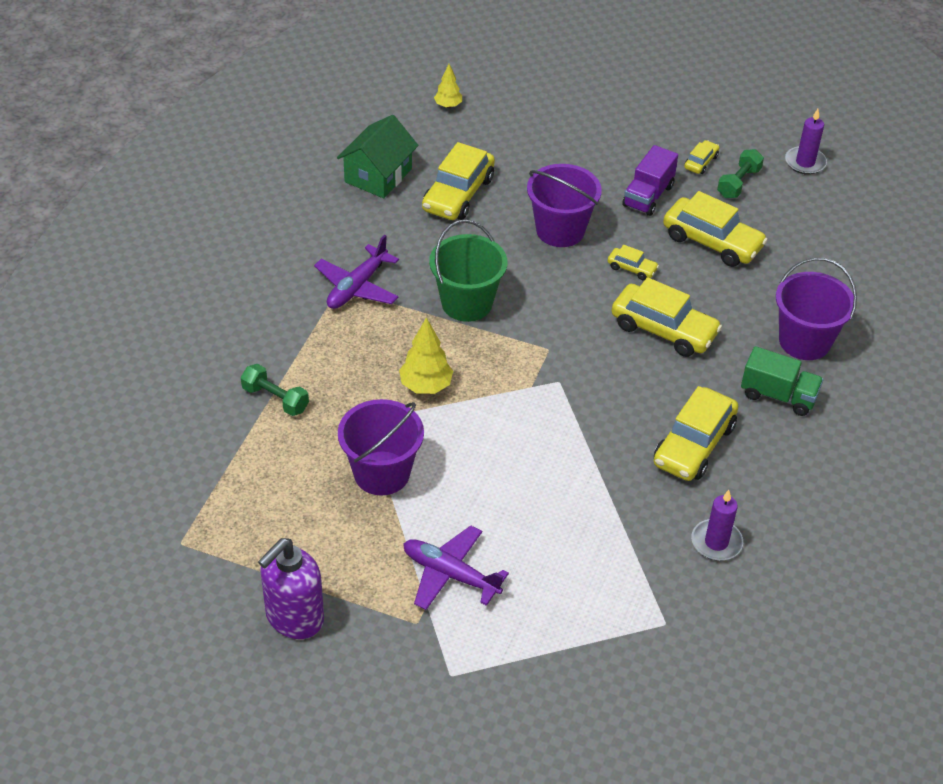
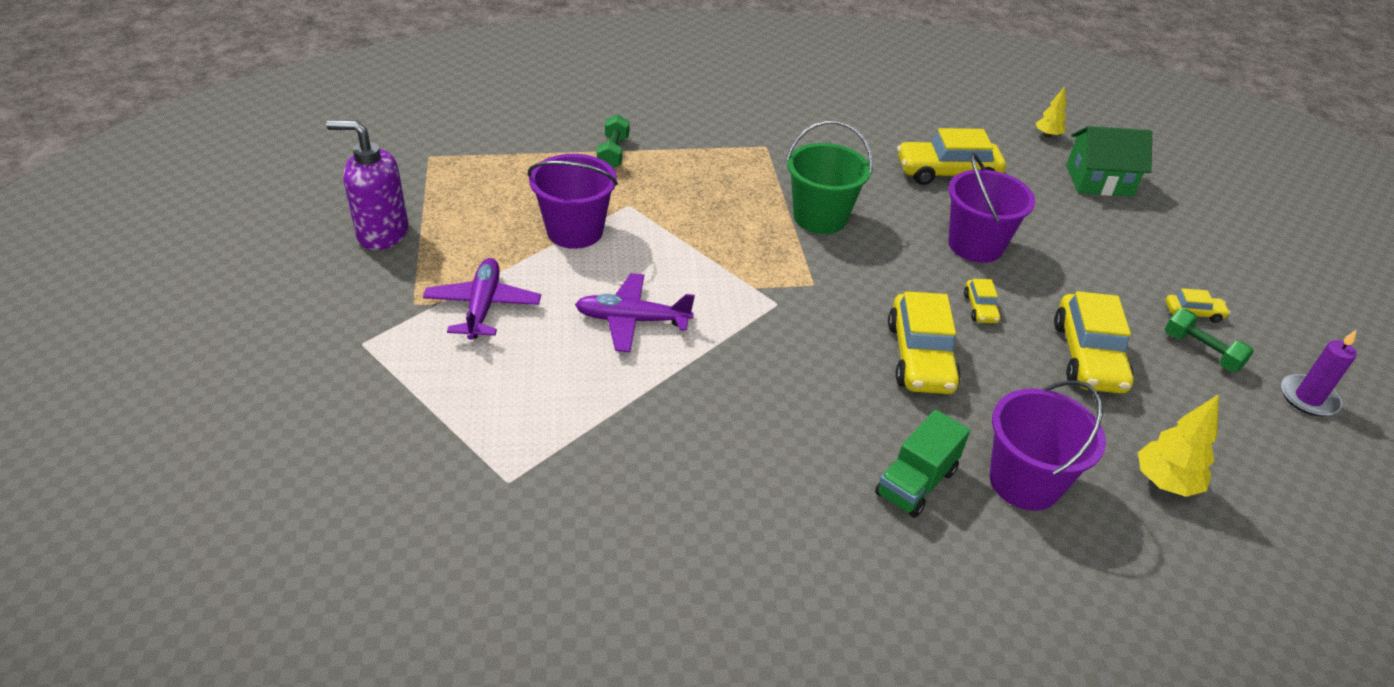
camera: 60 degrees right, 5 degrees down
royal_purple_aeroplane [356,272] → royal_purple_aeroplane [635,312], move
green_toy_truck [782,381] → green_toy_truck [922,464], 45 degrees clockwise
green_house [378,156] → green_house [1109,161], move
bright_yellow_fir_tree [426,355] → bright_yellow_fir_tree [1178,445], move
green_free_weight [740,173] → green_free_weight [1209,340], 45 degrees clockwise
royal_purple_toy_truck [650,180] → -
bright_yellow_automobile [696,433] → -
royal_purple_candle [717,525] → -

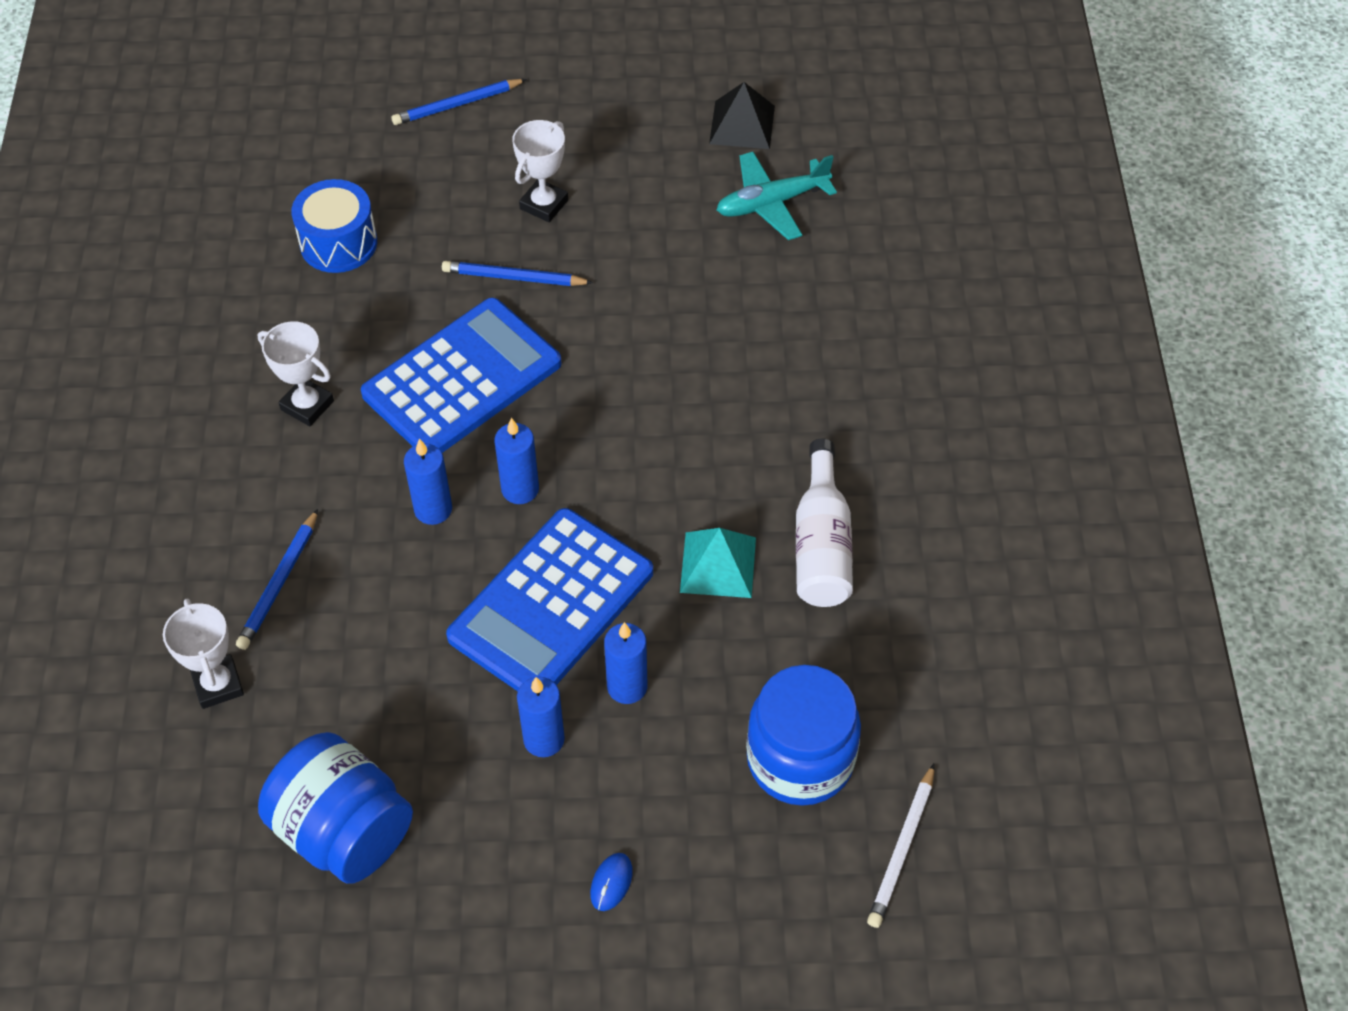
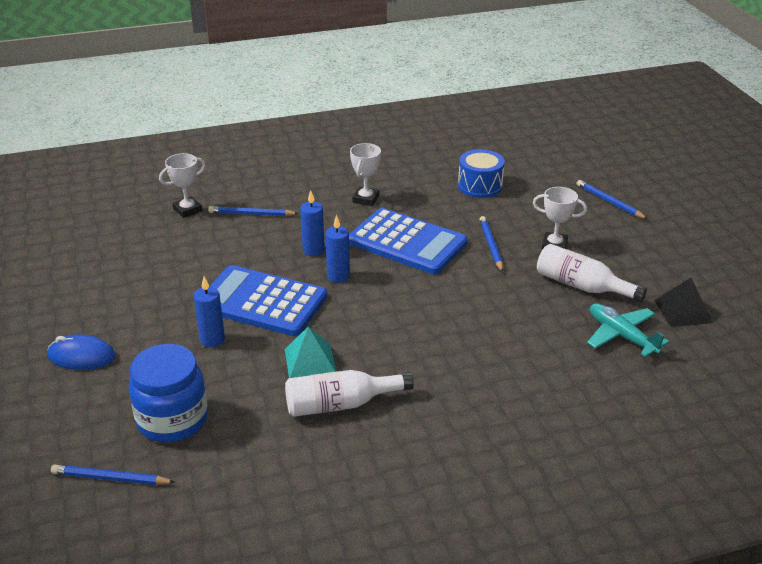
camera: 75 degrees right, 20 degrees down
cobalt_PC_mouse [611,882] → cobalt_PC_mouse [82,352], x1.85
pure_white_lead_pencil [900,846] → cobalt_lead_pencil [113,475]
- → pure_white_flask [592,273]
cobalt_jam_jar [335,808] → -
cobalt_candle [541,717] → -

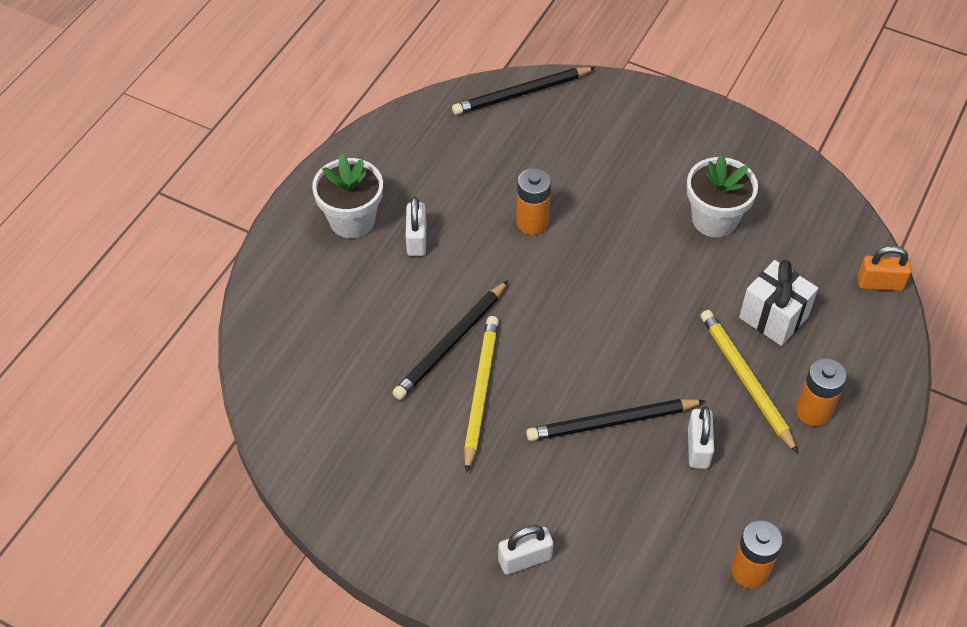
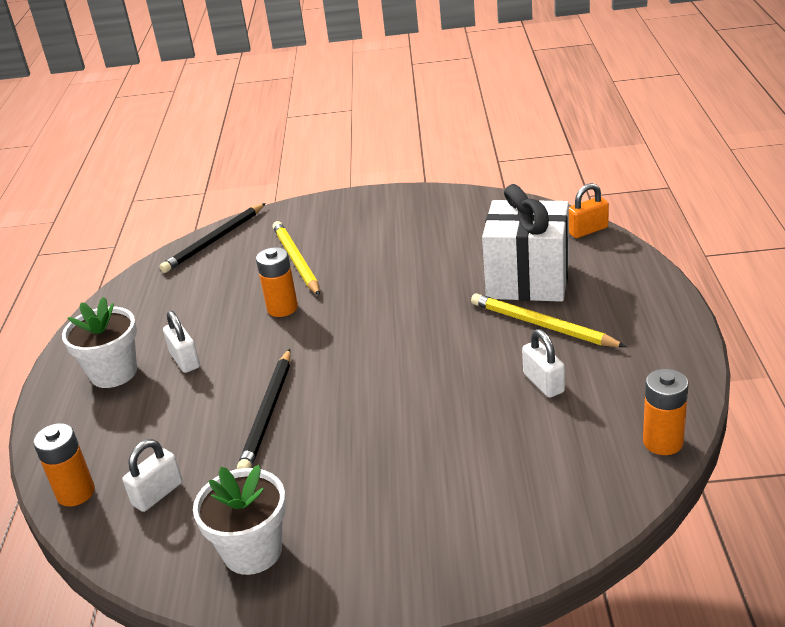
camera: 25 degrees left, 20 degrees down
bright_orange_battery [821,392] → bright_orange_battery [64,465], move
pure_white_small_lock [525,550] → pure_white_small_lock [152,475], move
pure_white_plant_pot [722,196] → pure_white_plant_pot [239,520], move
bright_yellow_lead_pencil [481,394] → bright_yellow_lead_pencil [296,258], move
pure_white_gift [778,303] → pure_white_gift [525,243], x1.57
ebony_lead_pencil [615,420] → -

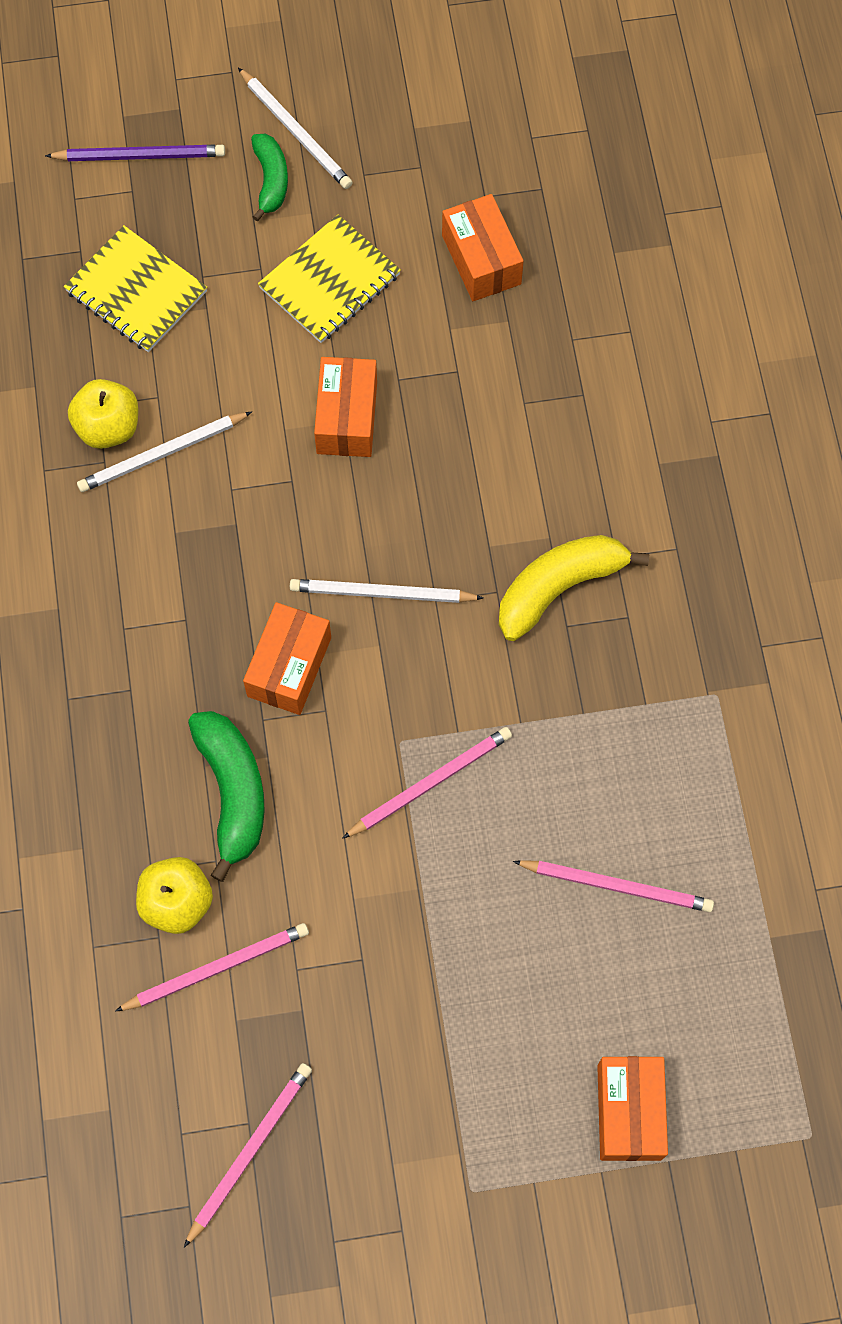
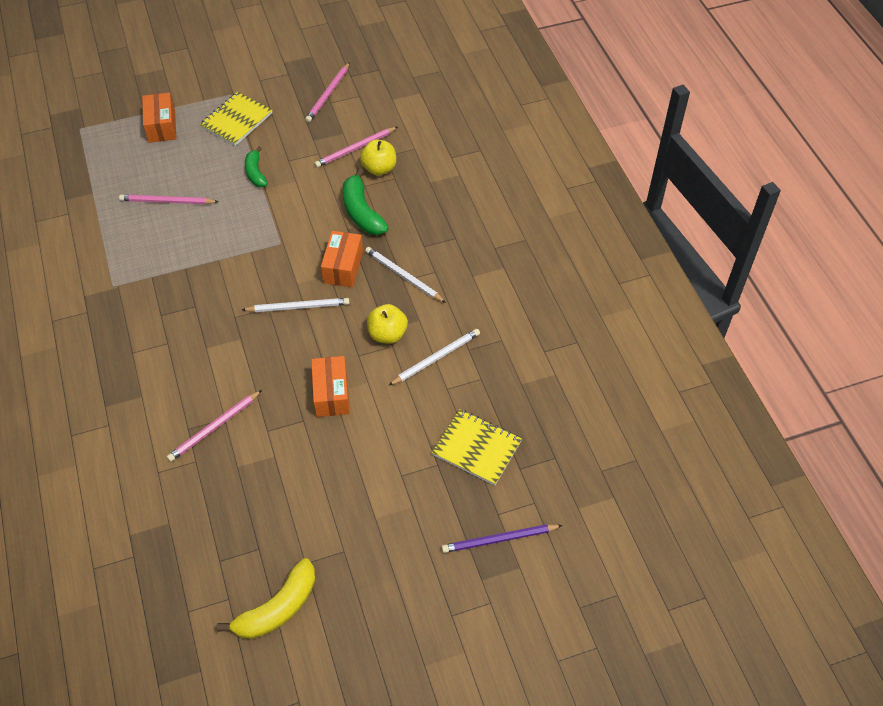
camera: 170 degrees right, 15 degrees down
rose-pink_lead_pencil [427,783] → rose-pink_lead_pencil [214,426], move
bright_yellow_exercise_book [329,279] → bright_yellow_exercise_book [236,119], move
bright_yellow_banana [574,588] → bright_yellow_banana [266,598], move
green_banana [269,178] → green_banana [256,166], move
pure_white_lead_pencil [295,128] → pure_white_lead_pencil [405,275], move
bright_yellow_toy_apple [103,414] → bright_yellow_toy_apple [387,324], move
bright_orange_box [483,247] → -

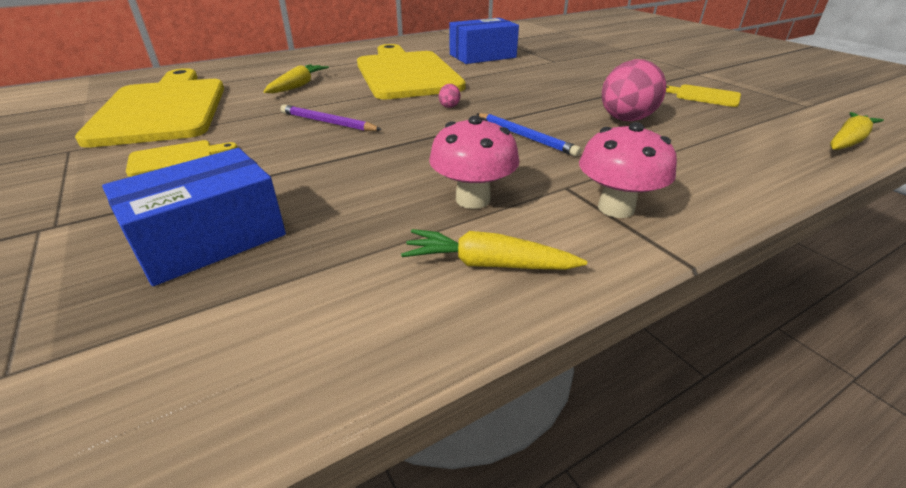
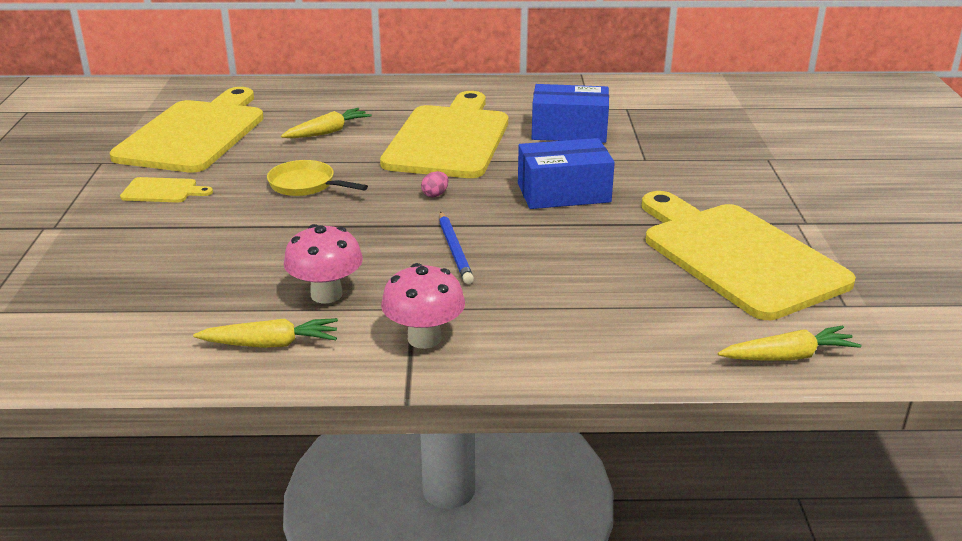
camera: 30 degrees right, 5 degrees down
bright_yellow_toy_carrot [494,249] → bright_yellow_toy_carrot [265,333], 135 degrees clockwise
royal_purple_lead_pencil [331,118] → bright_yellow_frying_pan [317,178]
cobalt_box [194,217] → cobalt_box [566,173], move
bright_yellow_chopping_board [703,96] → bright_yellow_chopping_board [749,255], x2.48
rose-pink_egg [634,90] → -

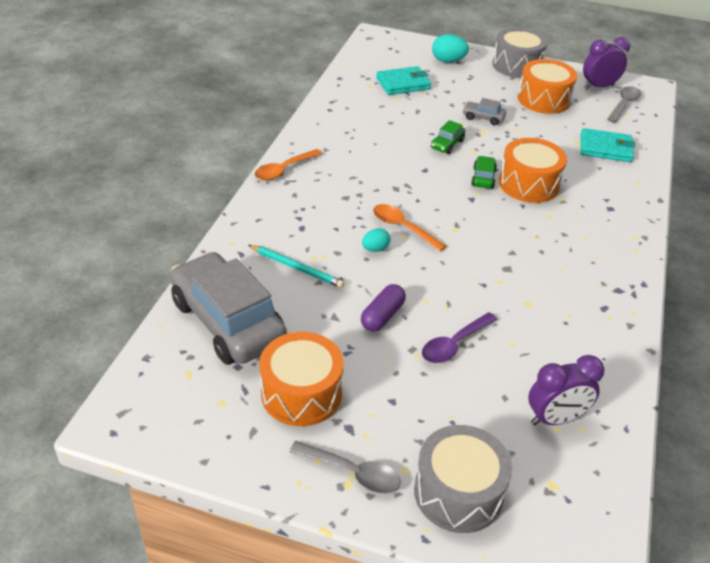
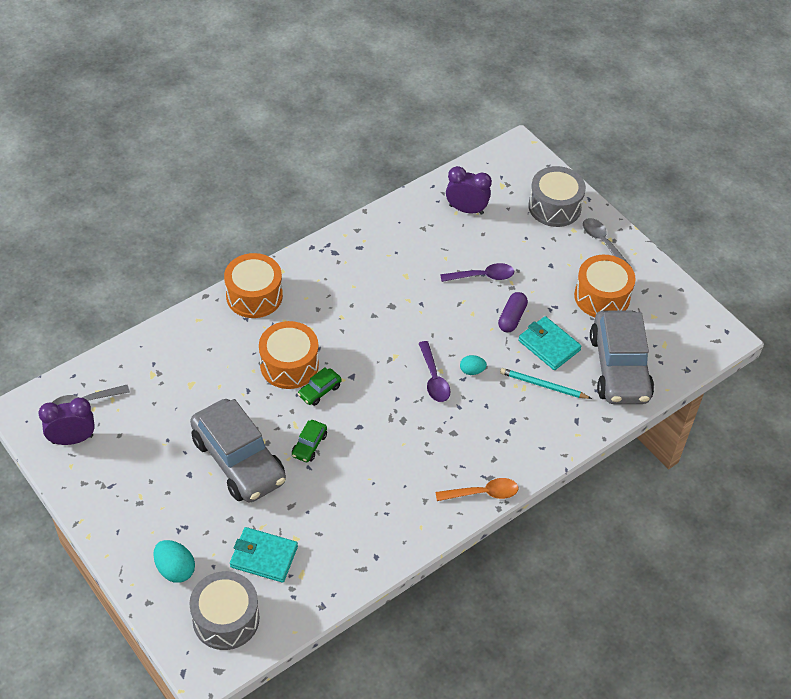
camera: 145 degrees left, 10 degrees up
royal_purple_clock [606,63] → royal_purple_clock [66,421], 150 degrees clockwise
grey_drum [520,52] → grey_drum [224,610], move
grey_automobile [484,111] → grey_automobile [238,450], x2.44
bright_orange_drum [547,86] → bright_orange_drum [253,285], move
green_automobile [448,137] → green_automobile [309,441], 135 degrees clockwise
bright_orange_teaspoon [409,227] → royal_purple_teaspoon [434,371]
royal_purple_pill_shape [383,308] → royal_purple_pill_shape [513,312], 45 degrees counterclockwise
teal_lead_pencil [296,266] → teal_lead_pencil [546,383], 45 degrees counterclockwise
teal_wallet [607,145] → teal_wallet [550,343], move

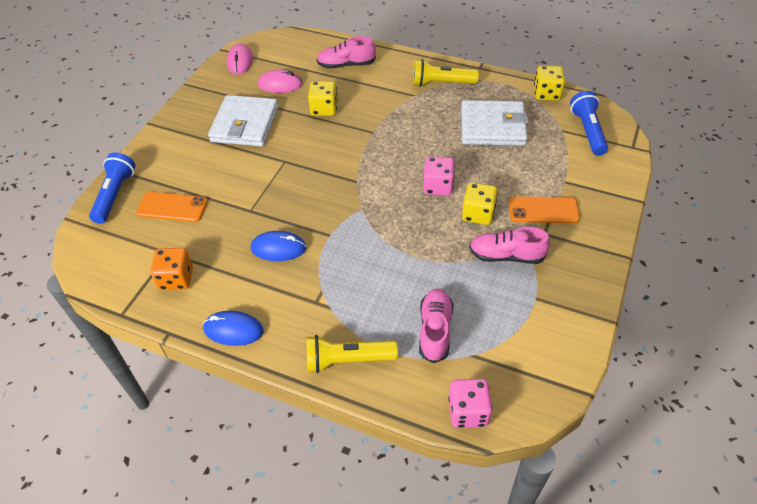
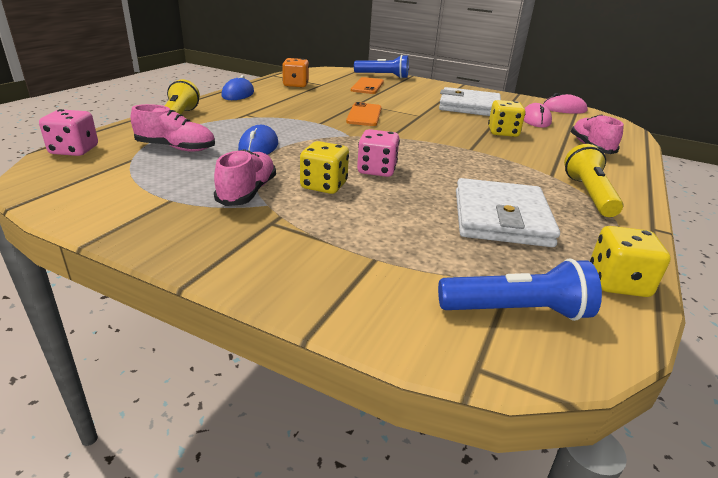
camera: 90 degrees right, 20 degrees down
cobalt_PC_mouse [279,246] → cobalt_PC_mouse [258,140], move
bright_orange_smartphone [544,209] → bright_orange_smartphone [364,114], move

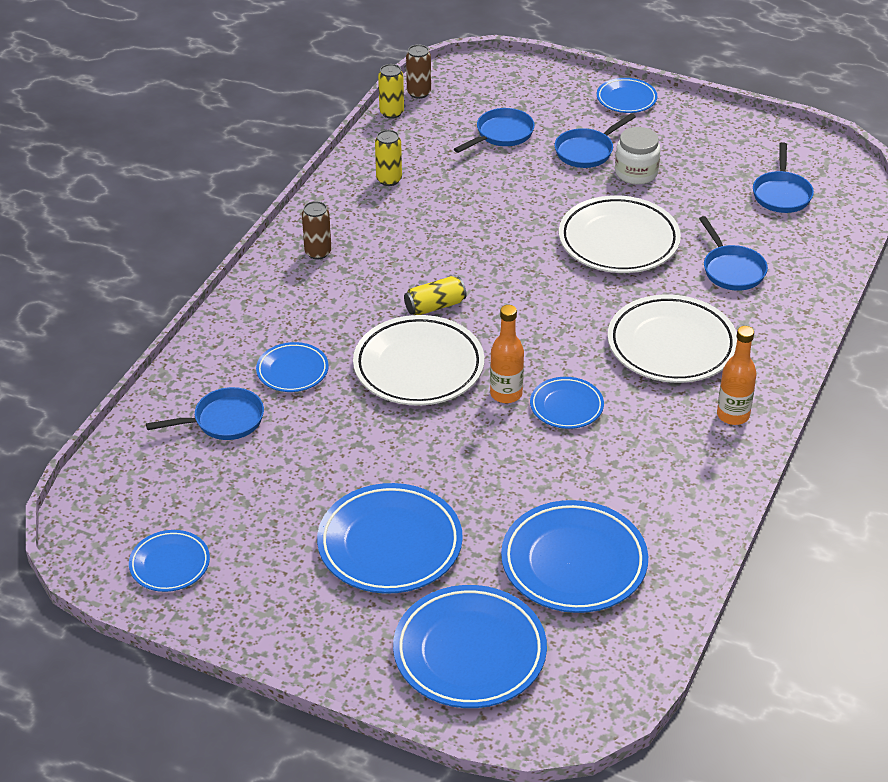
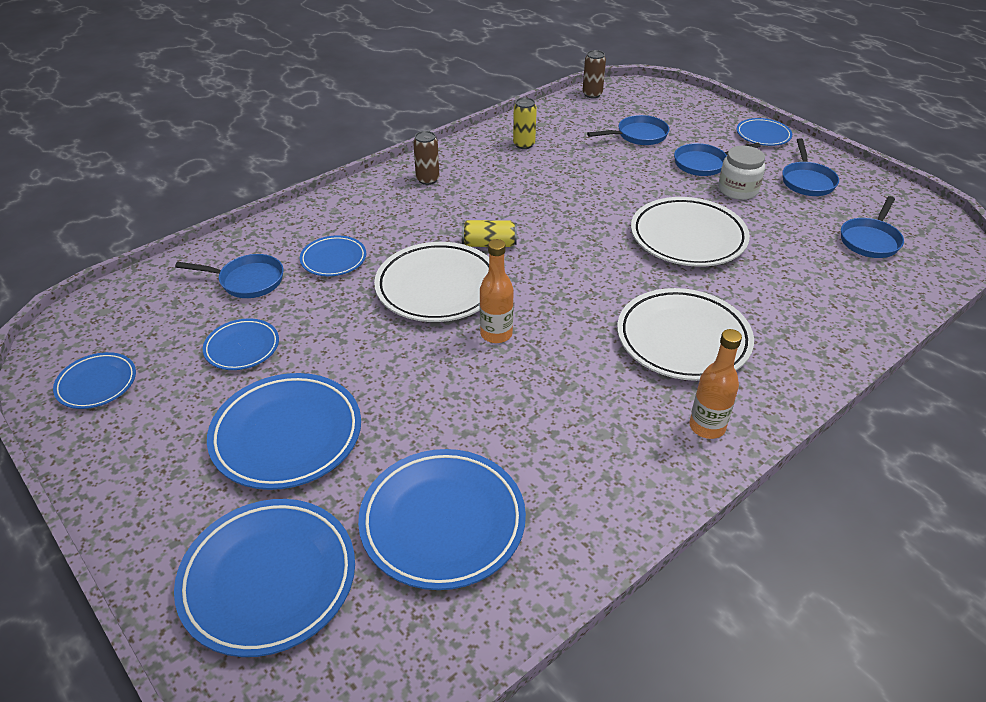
camera: 25 degrees right, 0 degrees up
cobalt_dinner_plate [567,403] → cobalt_dinner_plate [241,344], move
cobalt_frying_pan [733,253] → cobalt_frying_pan [810,167], move
bright_yellow_tin [391,91] → -

